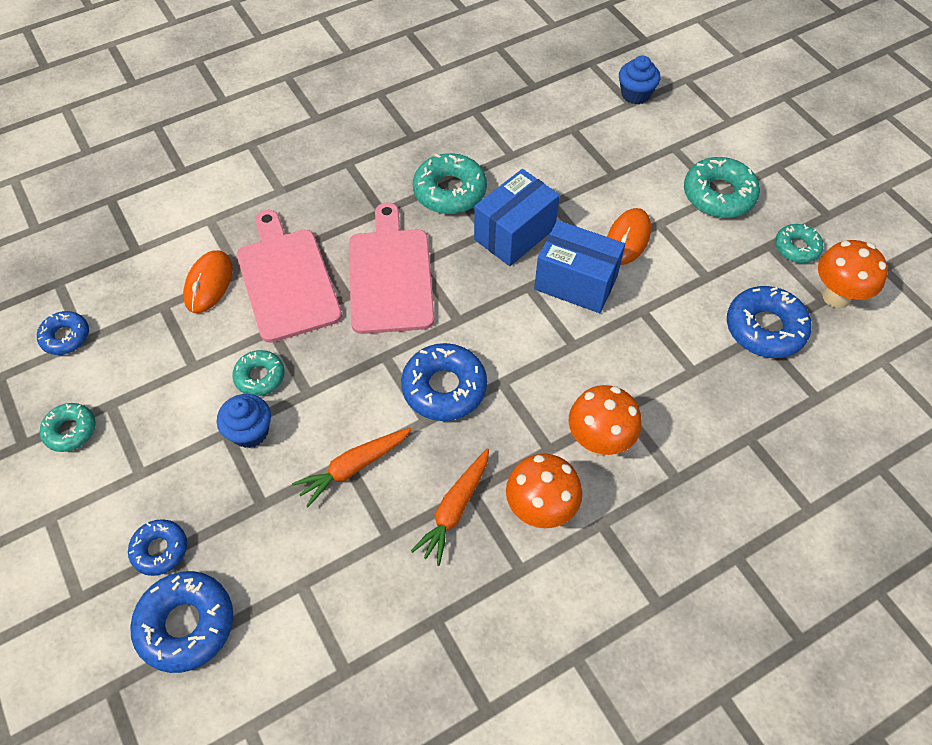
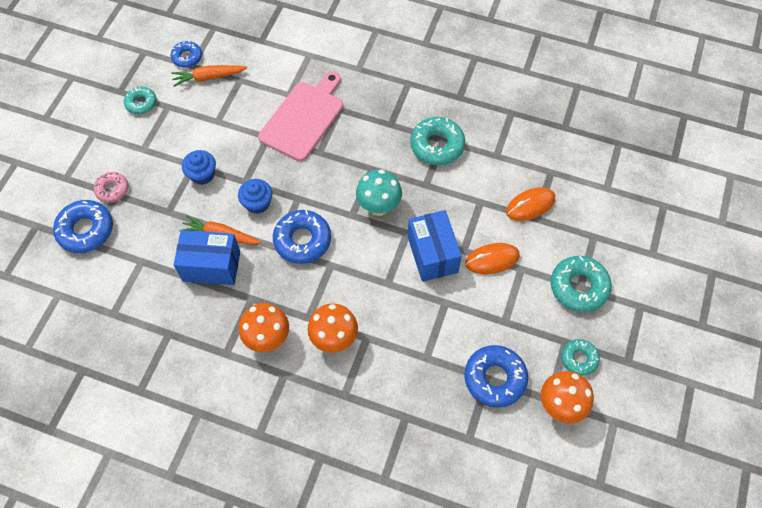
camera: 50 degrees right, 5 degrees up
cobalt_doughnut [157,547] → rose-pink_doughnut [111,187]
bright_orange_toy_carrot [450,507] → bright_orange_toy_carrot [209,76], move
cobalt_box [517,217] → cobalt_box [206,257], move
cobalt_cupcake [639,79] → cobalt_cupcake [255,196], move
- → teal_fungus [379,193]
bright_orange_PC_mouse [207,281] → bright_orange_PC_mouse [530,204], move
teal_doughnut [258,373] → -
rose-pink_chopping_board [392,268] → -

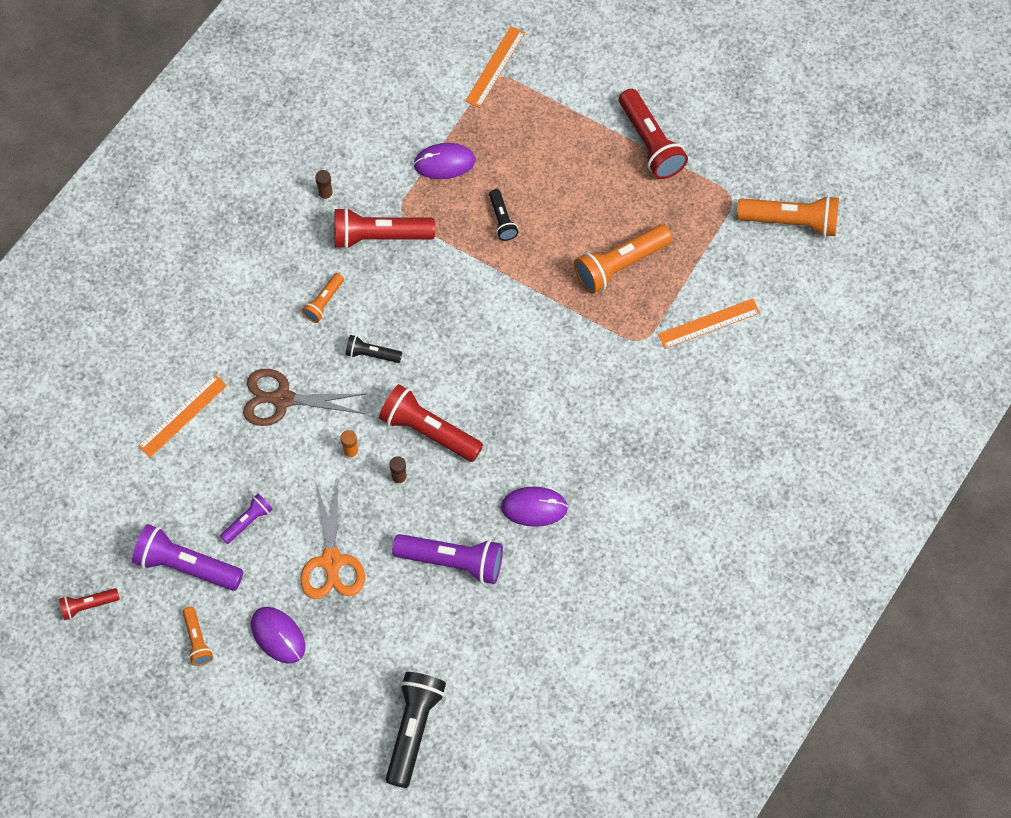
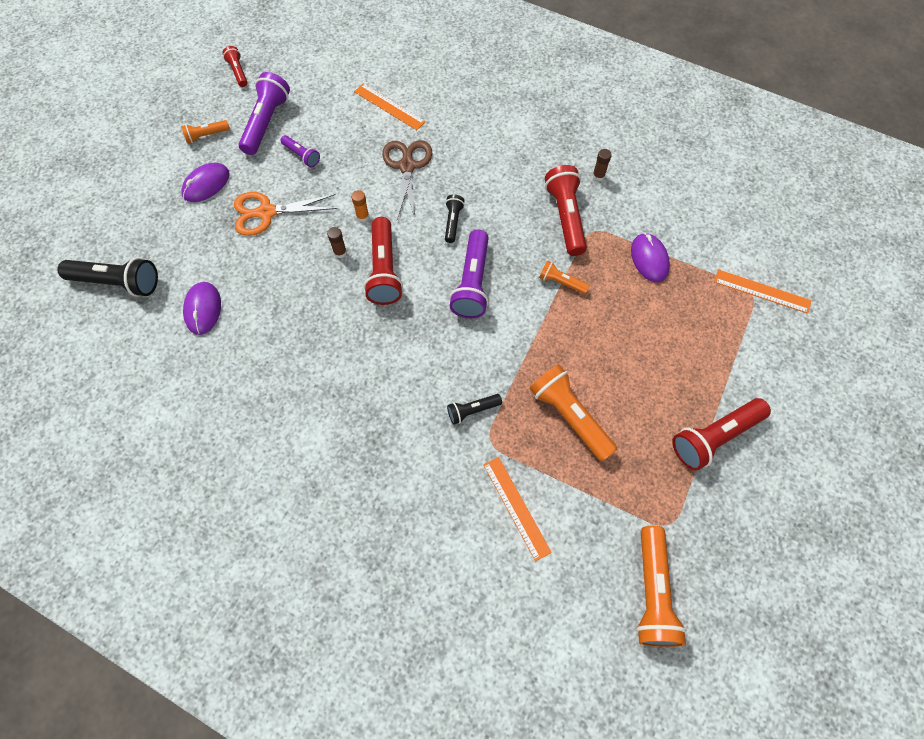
camera: 85 degrees right, 0 degrees up
royal_purple_PC_mouse [534,507] → royal_purple_PC_mouse [202,308], move
red_pocket_torch [431,423] → red_pocket_torch [383,261], 150 degrees clockwise
ebony_pocket_torch [503,215] → ebony_pocket_torch [474,409], move
royal_purple_pocket_torch [447,559] → royal_purple_pocket_torch [469,274], move
bright_orange_pocket_torch [322,298] → bright_orange_pocket_torch [564,277], move

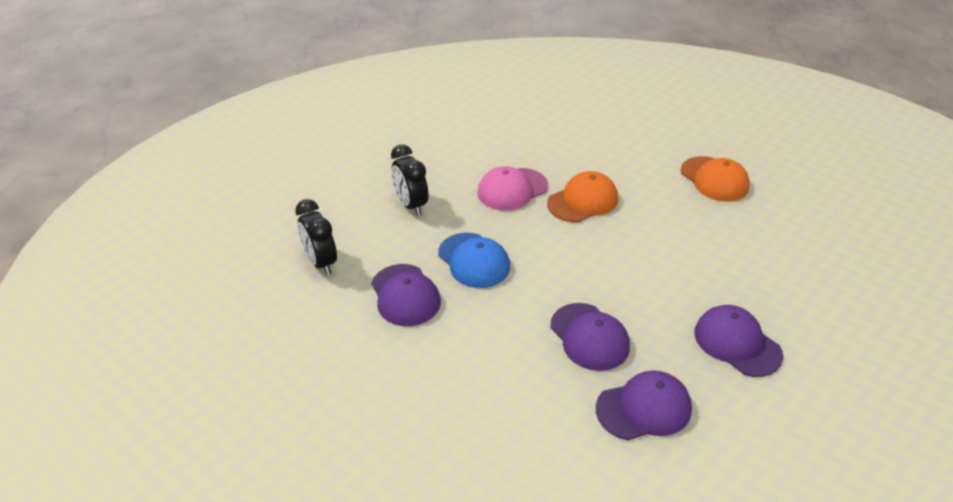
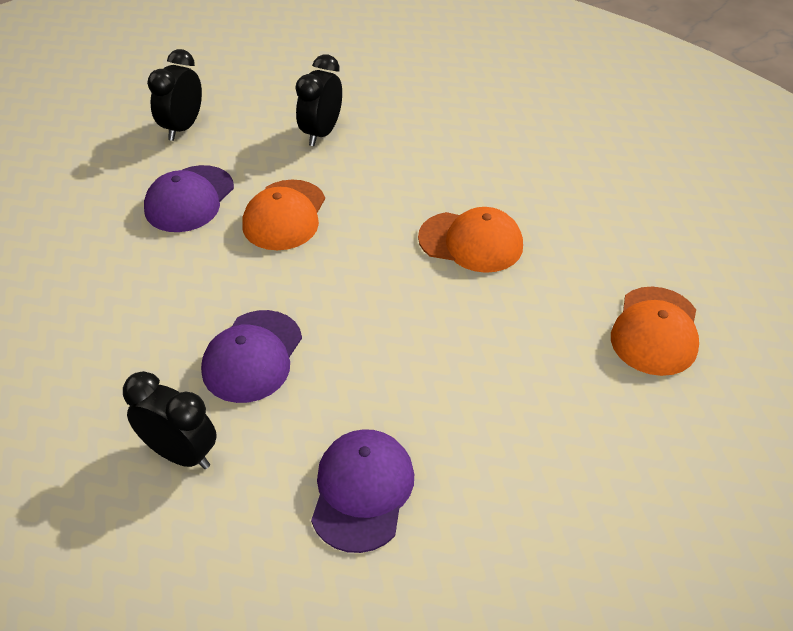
camera: 50 degrees right, 5 degrees up
royal_purple_cap [644,405] → ebony_clock [170,420]
cobalt_cap [474,260] → bright_orange_cap [283,214]
rose-pink_cap [512,188] → -

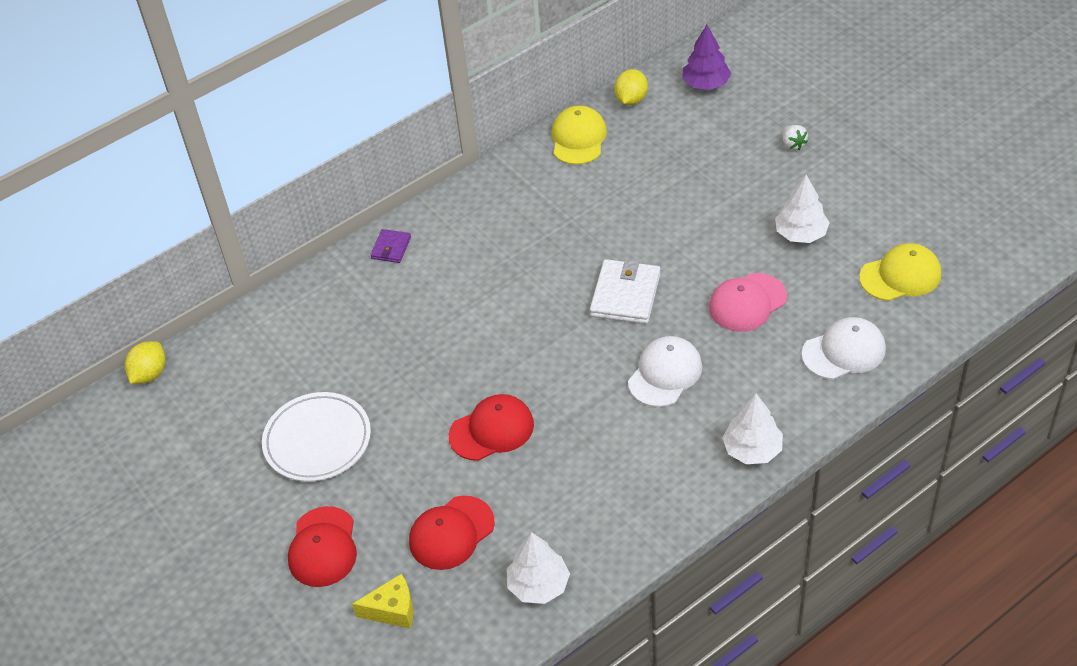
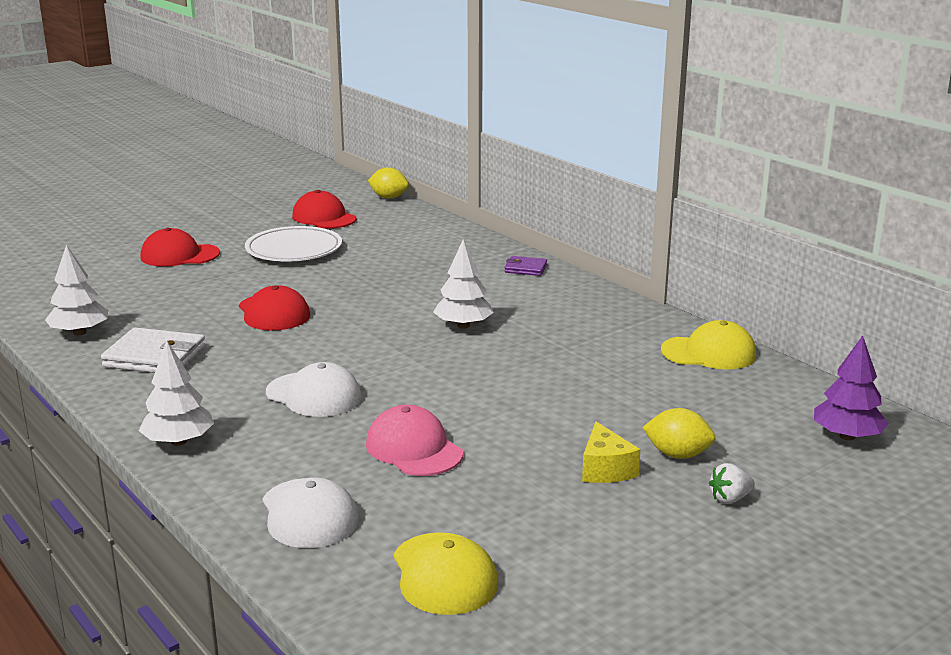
camera: 85 degrees right, 25 degrees down
pure_white_wallet [625,291] → pure_white_wallet [153,350], move
red_cap [452,533] → red_cap [324,209], move
pure_white_fir_tree [802,209] → pure_white_fir_tree [463,283], move
bright_yellow_cheese_wedge [382,601] → bright_yellow_cheese_wedge [611,452], move
bright_yellow_citrus_fruit [631,87] → bright_yellow_citrus_fruit [679,433], move

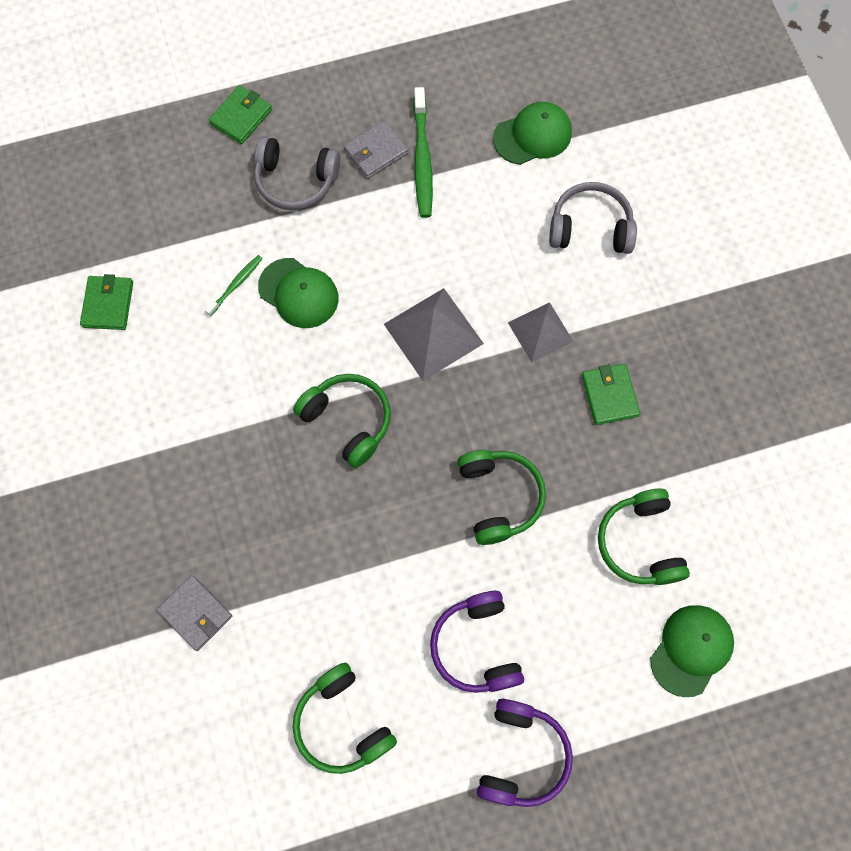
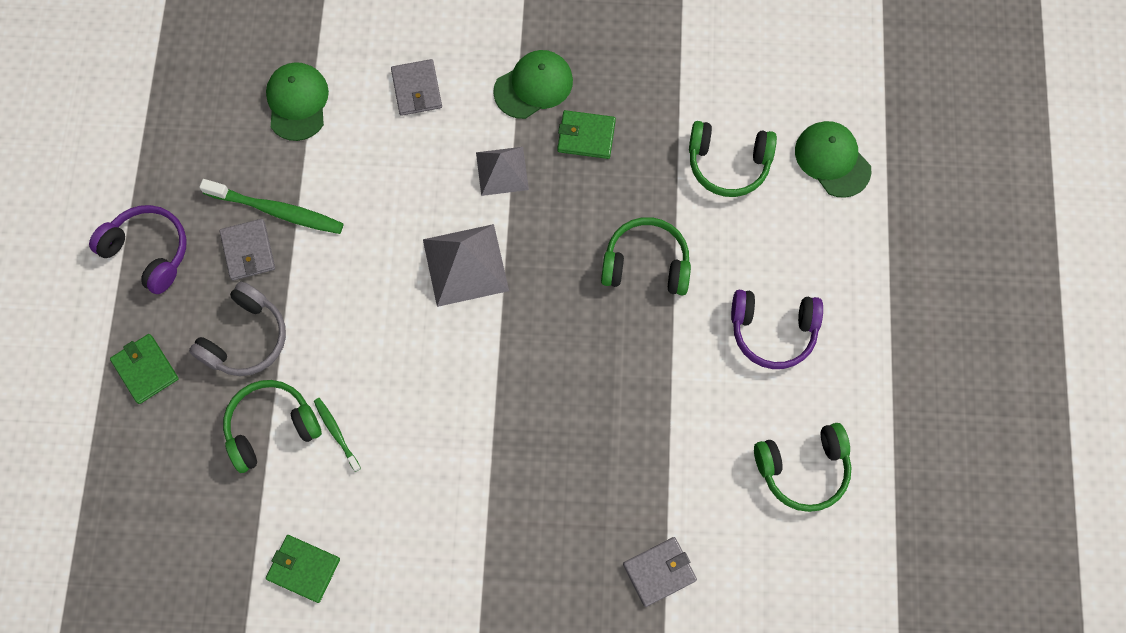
camera: 70 degrees left, 0 degrees up
royal_purple_headset [525,753] → royal_purple_headset [138,249], move
green_headset [342,421] → green_headset [272,426], move
grey_headset [593,218] → grey_wallet [416,87]
green_cap [298,293] → green_cap [533,84], move

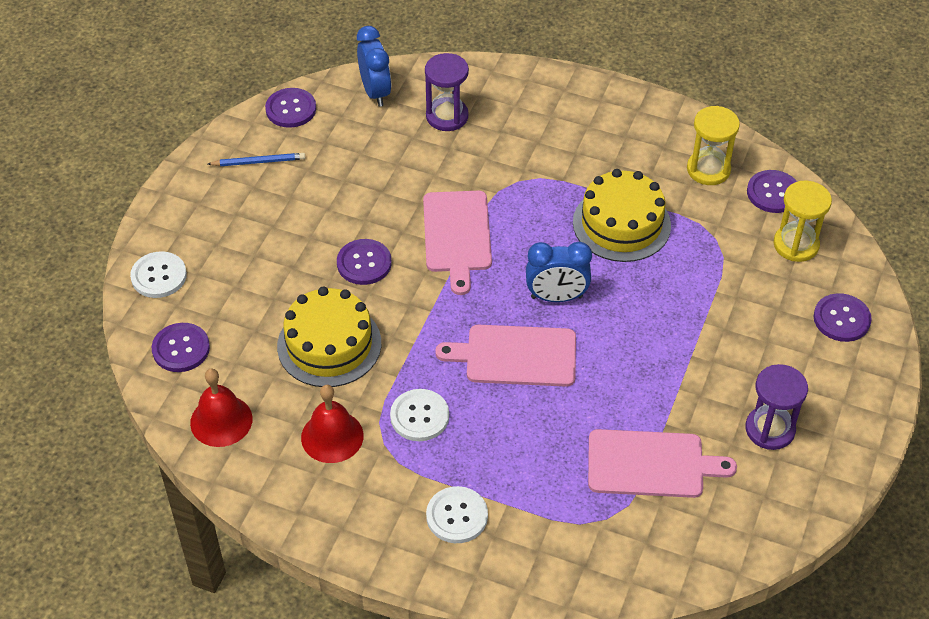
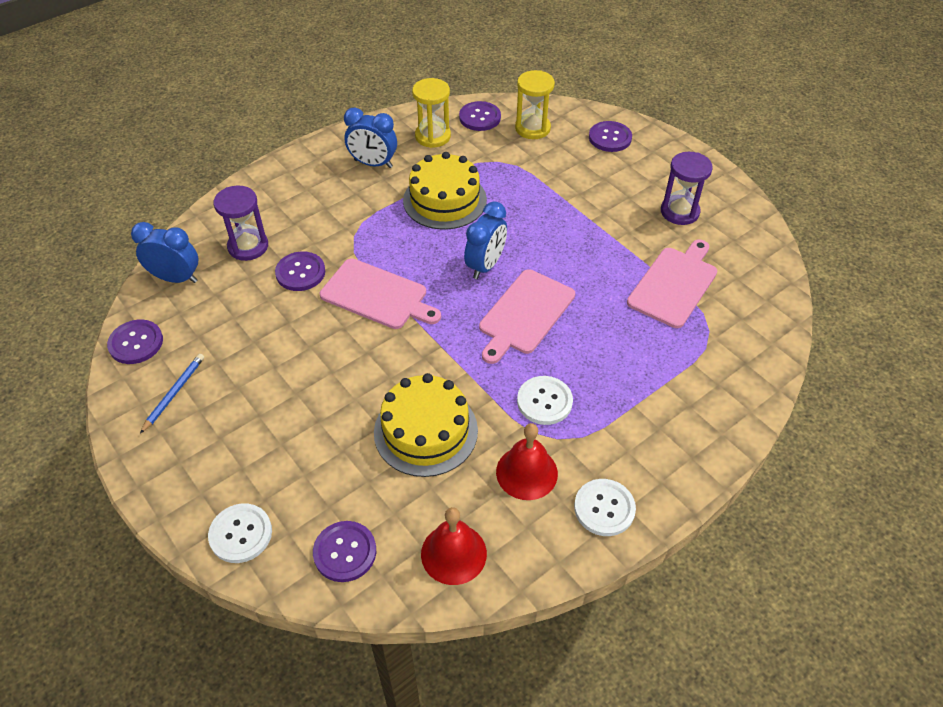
camera: 60 degrees left, 0 degrees up
royal_purple_button [364,262] → royal_purple_button [300,271], move
- → cobalt_clock [370,138]
pure_white_button [457,514] → pure_white_button [605,507], move

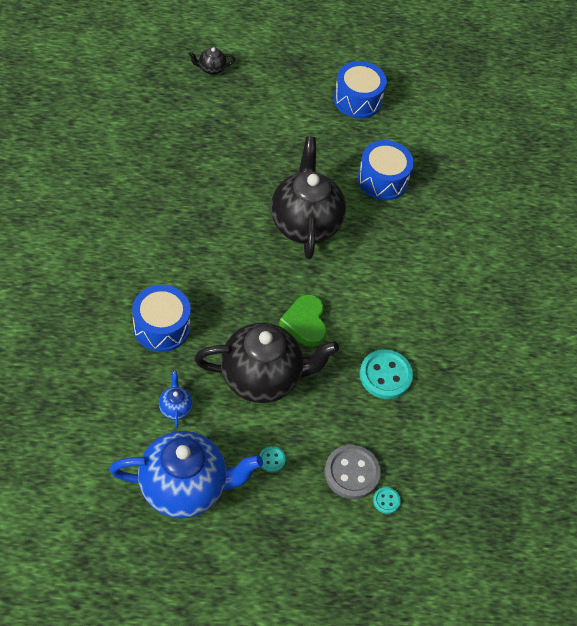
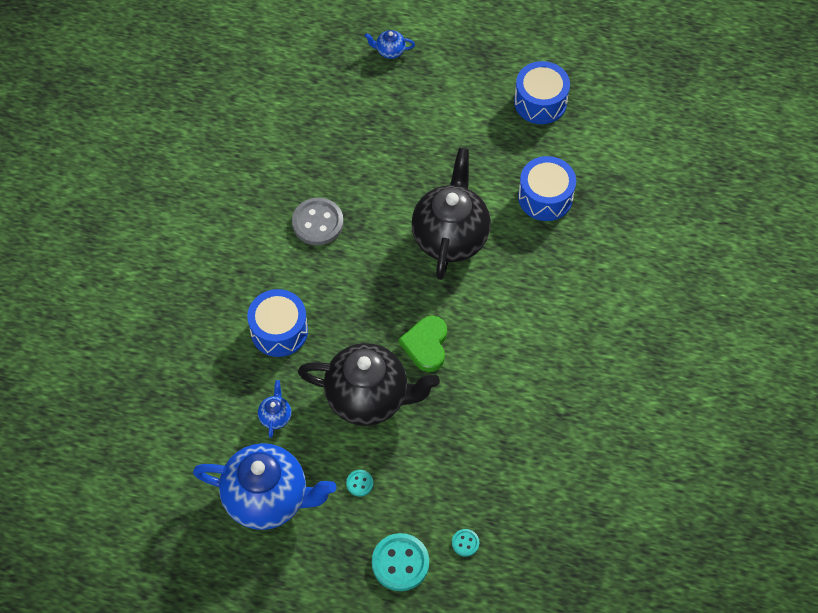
camera: 20 degrees right, 5 degrees up
grey_button [352,472] → grey_button [318,221], move
ebony_tea_pot [212,61] → cobalt_tea_pot [390,44]
teal_button [386,374] → teal_button [400,562], move

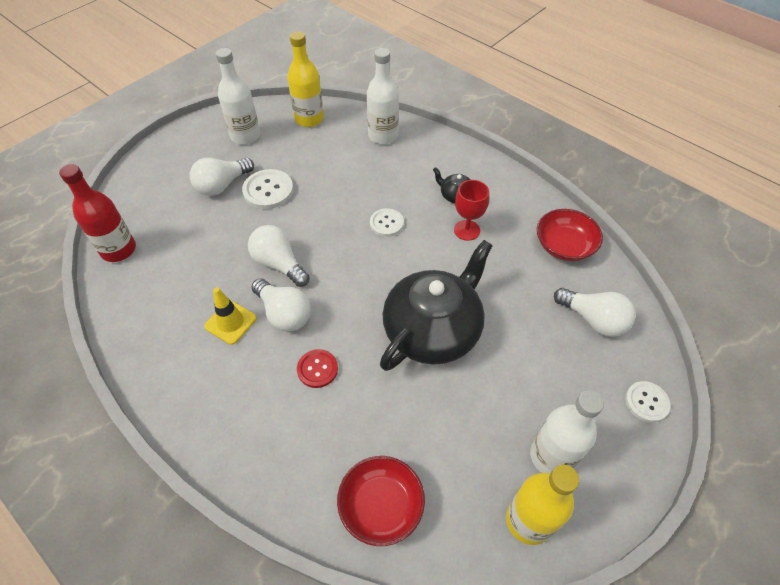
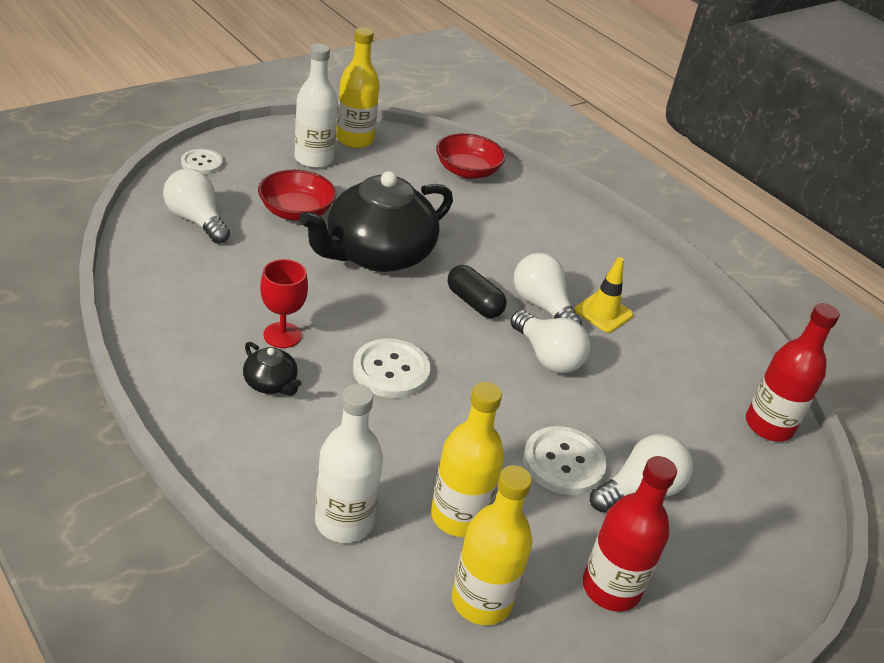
camera: 175 degrees left, 15 degrees down
red_deep_dish [570,235] → red_deep_dish [297,195], move
pure_white_button [387,222] → pure_white_button [392,368], x1.53
- → bright_yellow_flask [467,459]
- → ebony_pill_shape [477,291]
pure_white_flask [238,96] → red_flask [630,534]
red_button [317,368] → -

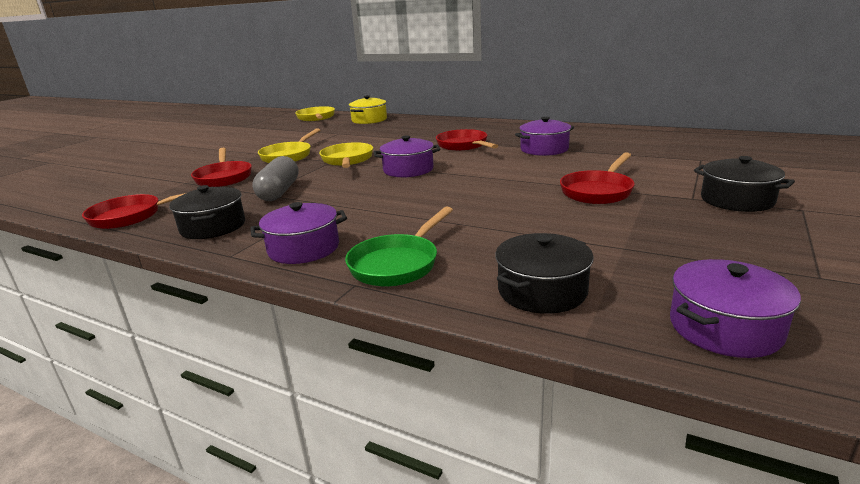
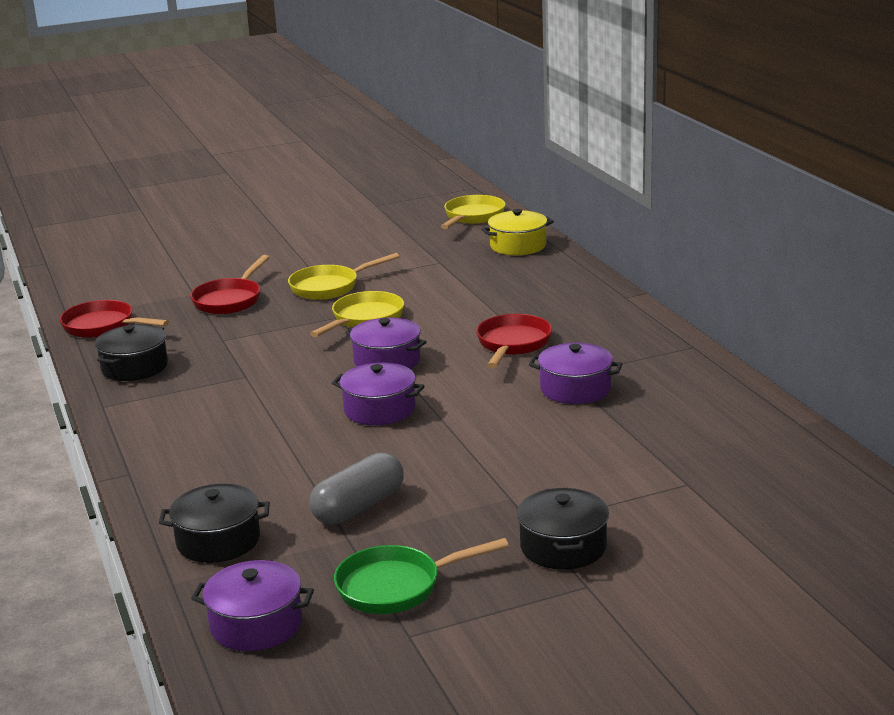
camera: 40 degrees right, 0 degrees up
grey_pill_shape [275,178] → grey_pill_shape [356,488], move
royal_purple_pot [299,233] → royal_purple_pot [378,393], move
green_frying_pan [399,246] → green_frying_pan [421,576], move
red_frying_pan [597,178] → -

